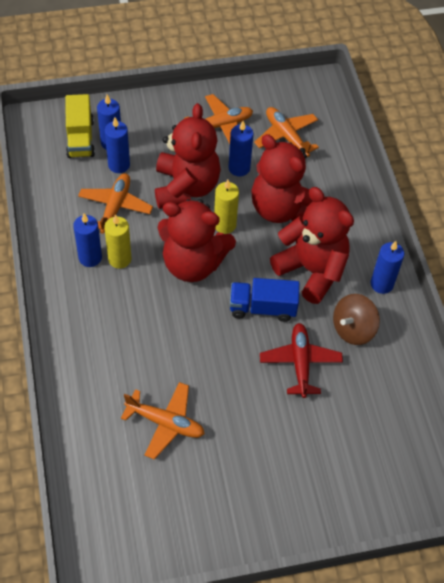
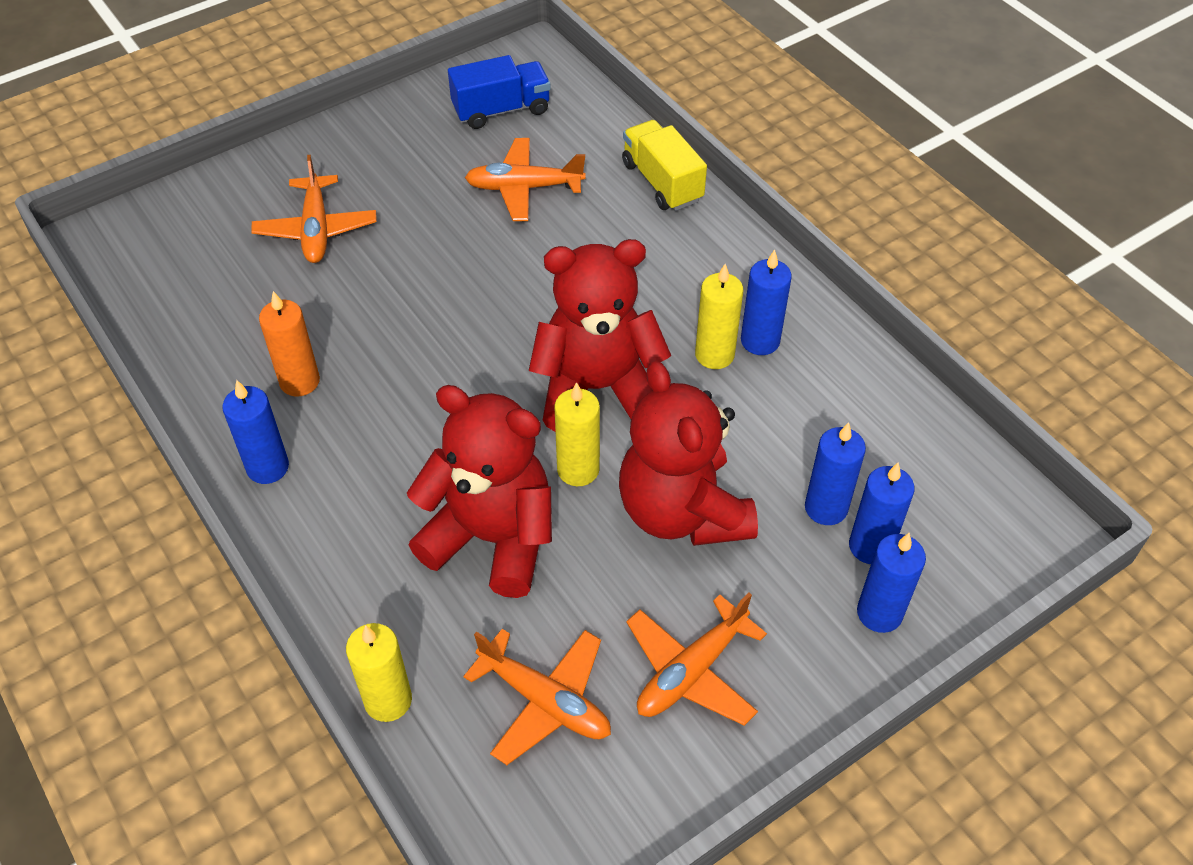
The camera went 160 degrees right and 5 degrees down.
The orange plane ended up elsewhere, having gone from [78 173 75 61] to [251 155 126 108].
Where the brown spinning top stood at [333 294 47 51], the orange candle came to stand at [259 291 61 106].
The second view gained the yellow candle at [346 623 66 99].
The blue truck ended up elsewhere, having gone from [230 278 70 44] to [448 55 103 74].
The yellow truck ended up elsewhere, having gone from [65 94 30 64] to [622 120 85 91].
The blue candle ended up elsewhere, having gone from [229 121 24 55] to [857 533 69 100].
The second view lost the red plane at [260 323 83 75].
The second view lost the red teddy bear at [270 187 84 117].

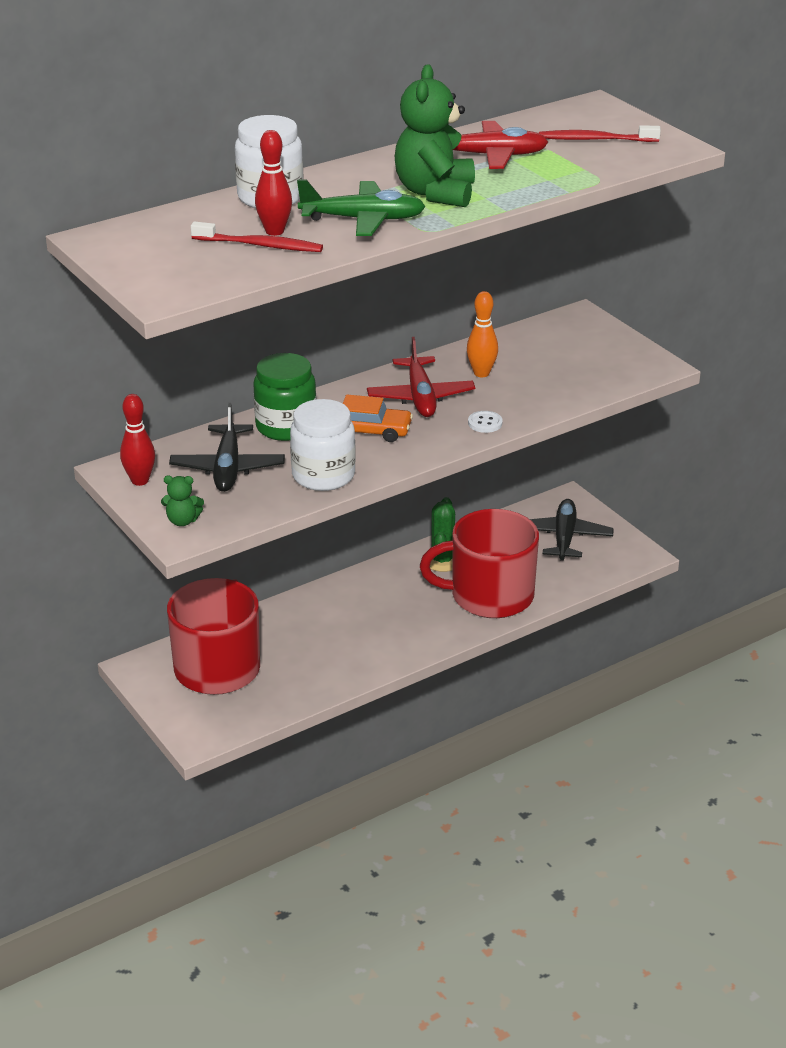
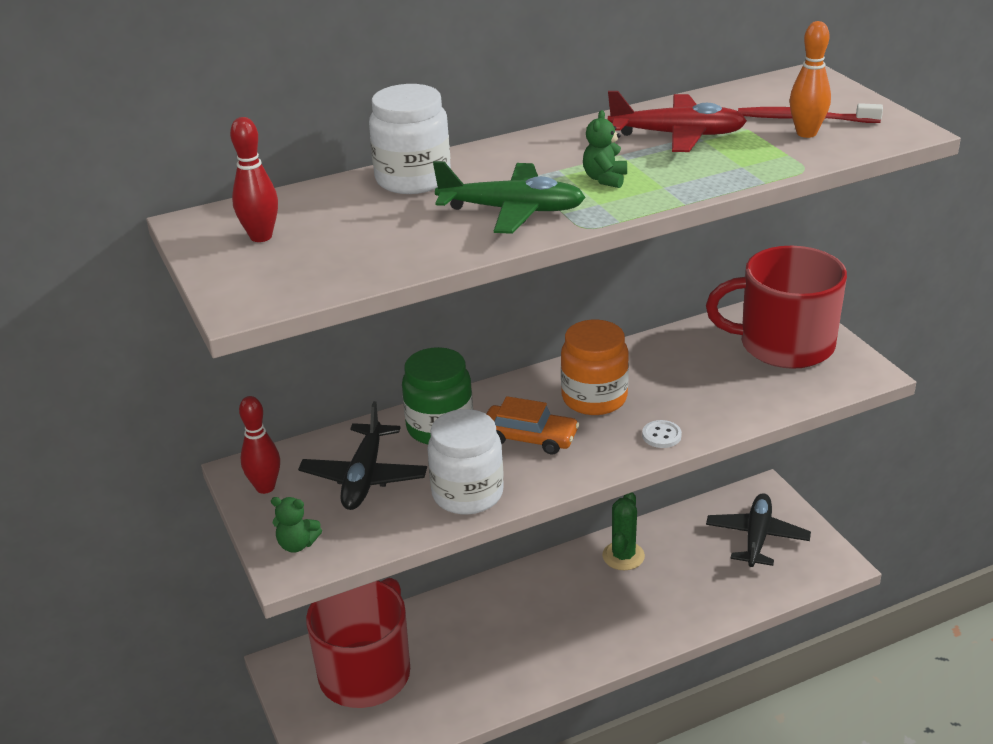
The camera went 10 degrees right and 0 degrees up.
The red bowling pin ended up elsewhere, having gone from [255 130 37 106] to [230 117 48 125].
Where the red plane stood at [367 337 108 80], the orange jar came to stand at [561 320 68 95].
The size of the green teddy bear at [395 64 80 143] changed by a factor of 0.46.
The red mug ended up elsewhere, having gone from [420 509 119 109] to [706 246 141 123].
The orange bowling pin ended up elsewhere, having gone from [467 291 31 86] to [790 21 41 117].
The second view lost the red toothbrush at [191 221 132 31].

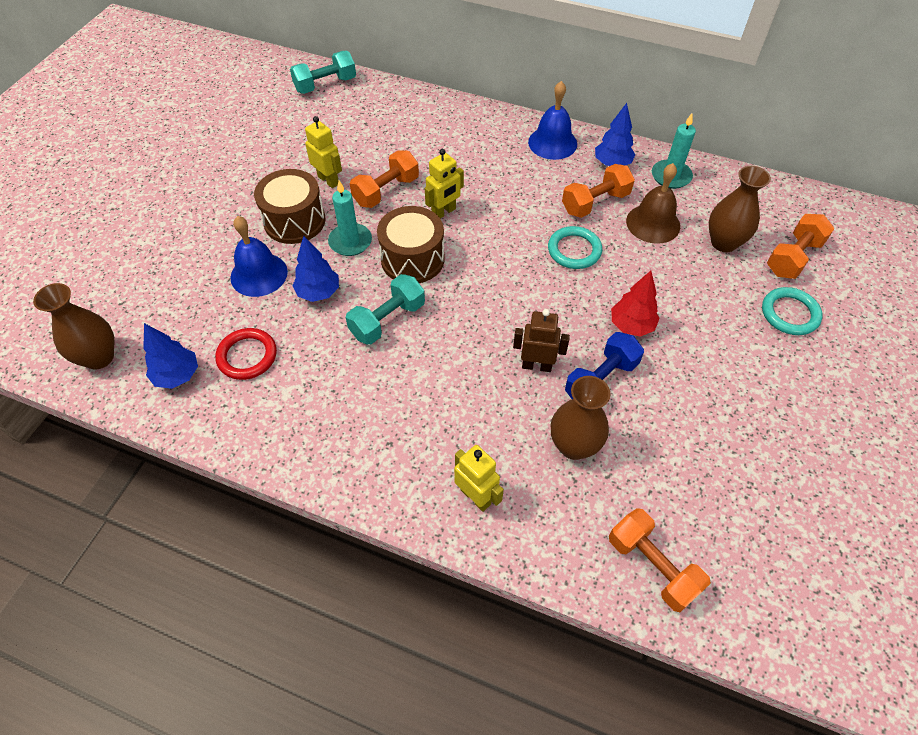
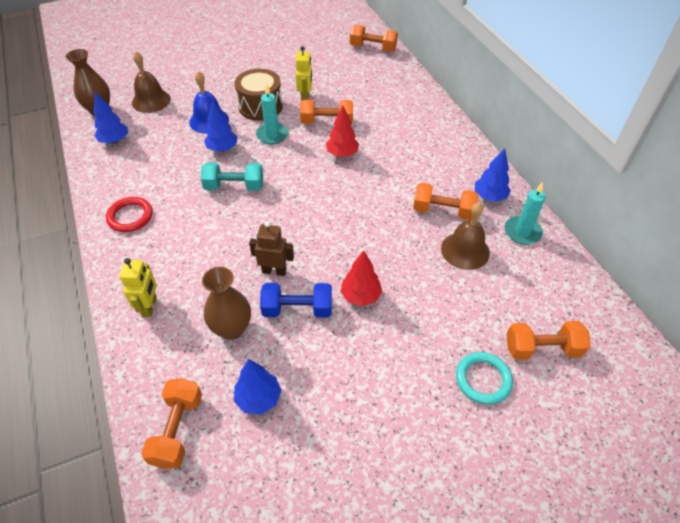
The camera went 45 degrees right and 5 degrees down.
The red ring ended up elsewhere, having gone from [215 328 62 52] to [106 197 47 35].
The second view gained the brown bell at [132 52 39 61].
The second view gained the blue tree at [234 359 47 56].
The brown robot at [513 309 57 63] ended up facing another way, 45 degrees counterclockwise from before.
Where the yellow robot stood at [425 149 39 70], the red tree came to stand at [326 105 33 52].
What was the turquoise dumbbell at [290 51 66 43] turned into the orange dumbbell at [350 24 48 28].
The second view lost the brown drum at [377 206 68 77].
The second view lost the blue bell at [528 81 49 79].
The second view lost the turquoise ring at [548 226 54 43].
The second view lost the brown vase at [709 166 62 86].

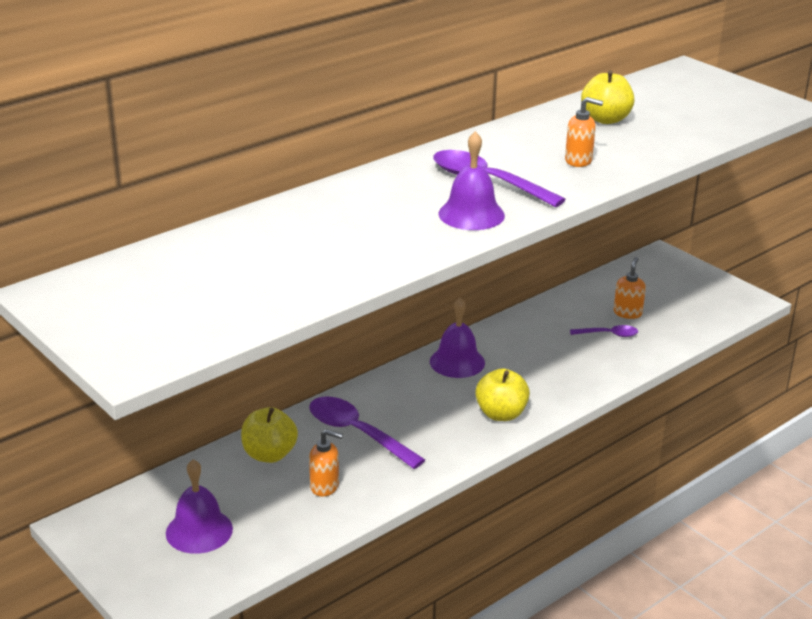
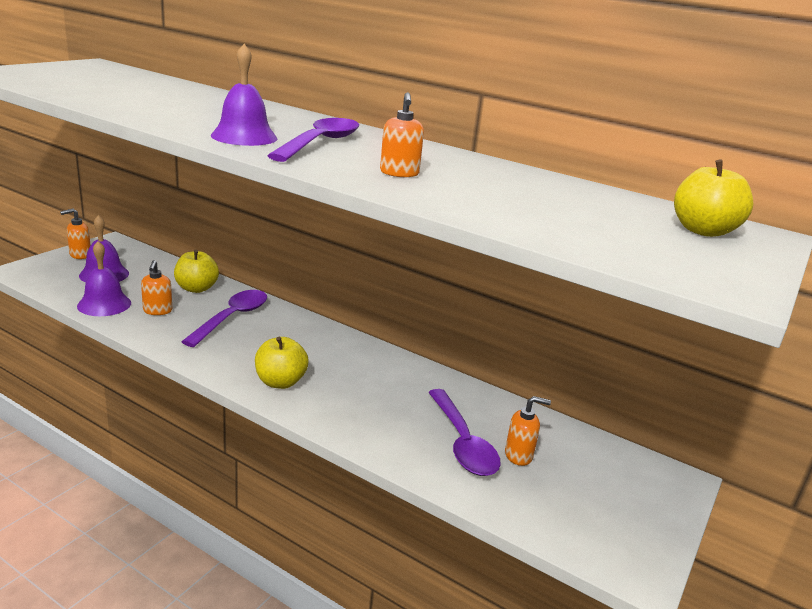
The camera went 70 degrees right and 5 degrees down.
The second view gained the orange soap dispenser at [60 208 31 51].
The purple bell ended up elsewhere, having gone from [430 298 55 80] to [77 241 54 75].
The size of the purple spoon at [570 325 68 12] changed by a factor of 1.88.
The yellow apple ended up elsewhere, having gone from [581 70 53 54] to [674 160 79 77].

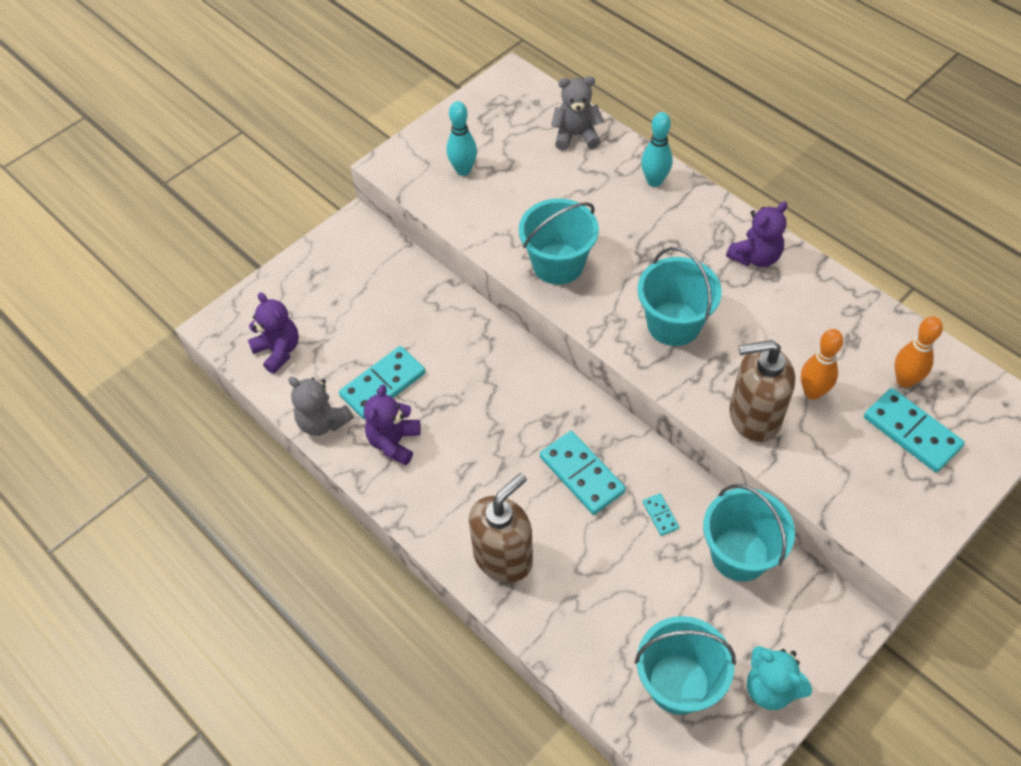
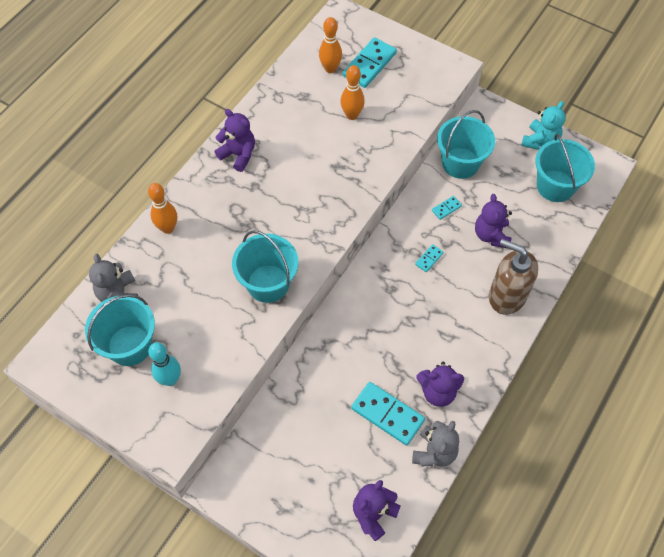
The camera went 105 degrees left and 5 degrees up.
The turquoise bucket ended up elsewhere, having gone from [637 247 85 99] to [85 294 70 72].
What was the turquoise bowling pin at [641 112 32 75] turned into the orange bowling pin at [148 183 29 51].
The size of the turquoise domino at [540 431 86 84] changed by a factor of 0.47.
The second view gained the purple teddy bear at [475 194 37 55].
The second view lost the brown soap dispenser at [729 340 66 102].

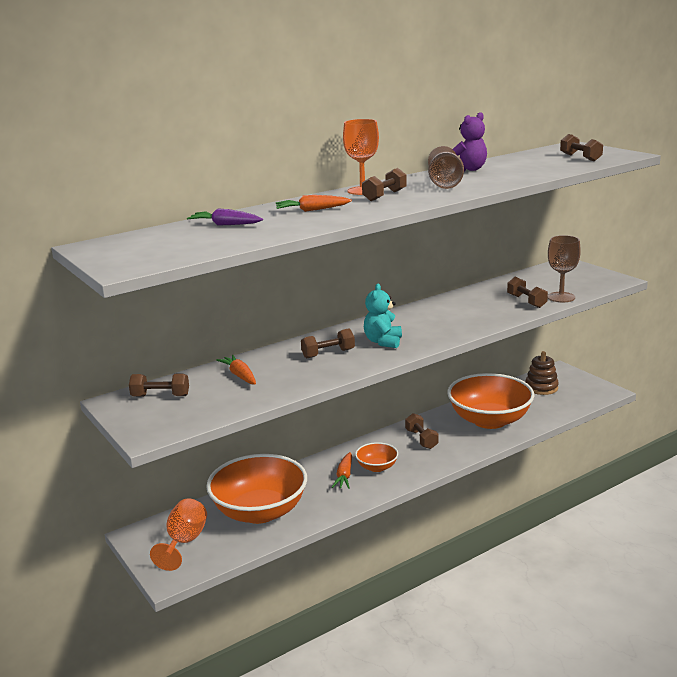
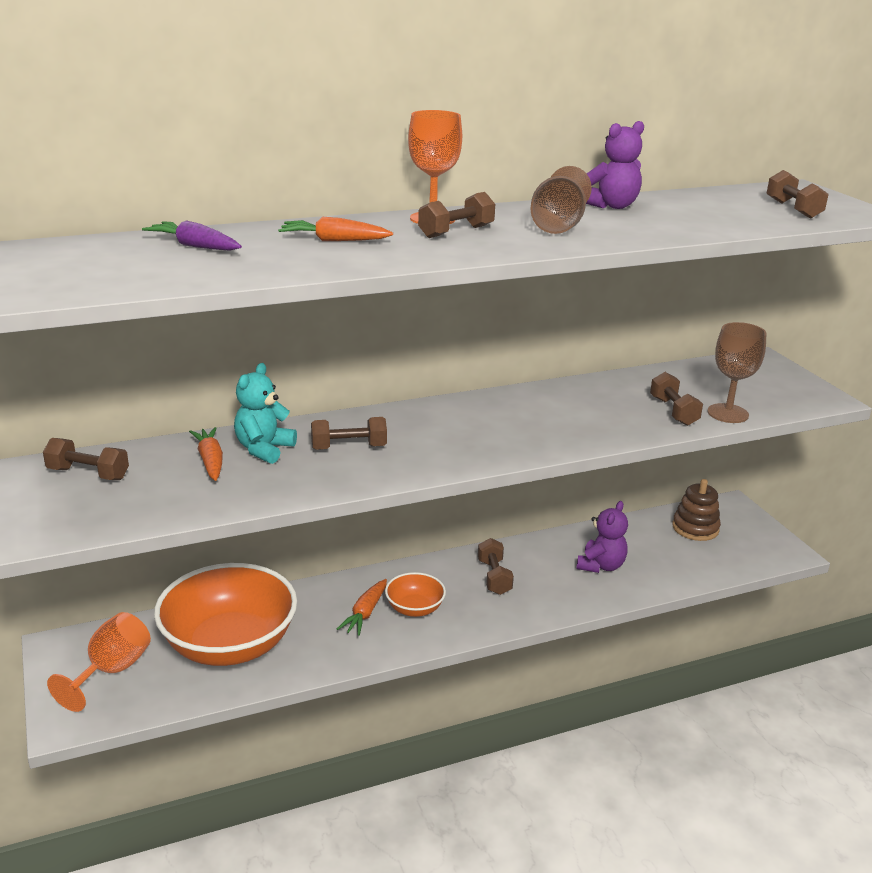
The camera went 10 degrees right and 5 degrees up.
The turquoise teddy bear ended up elsewhere, having gone from [364 283 38 65] to [234 363 63 101].
Where the orange bowl stood at [447 373 87 56], the purple teddy bear came to stand at [576 501 52 72].

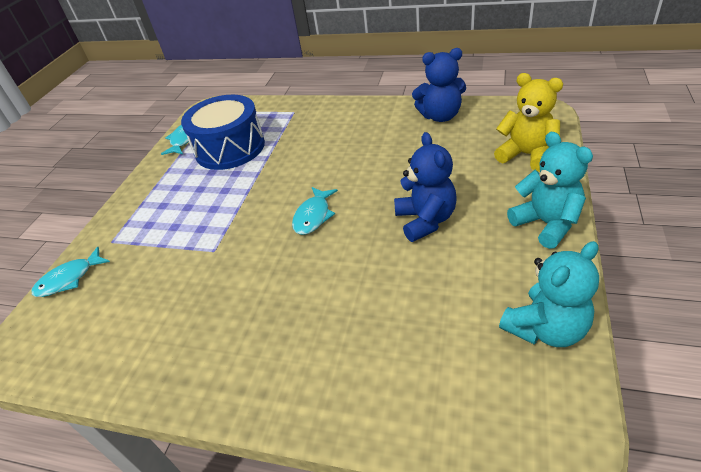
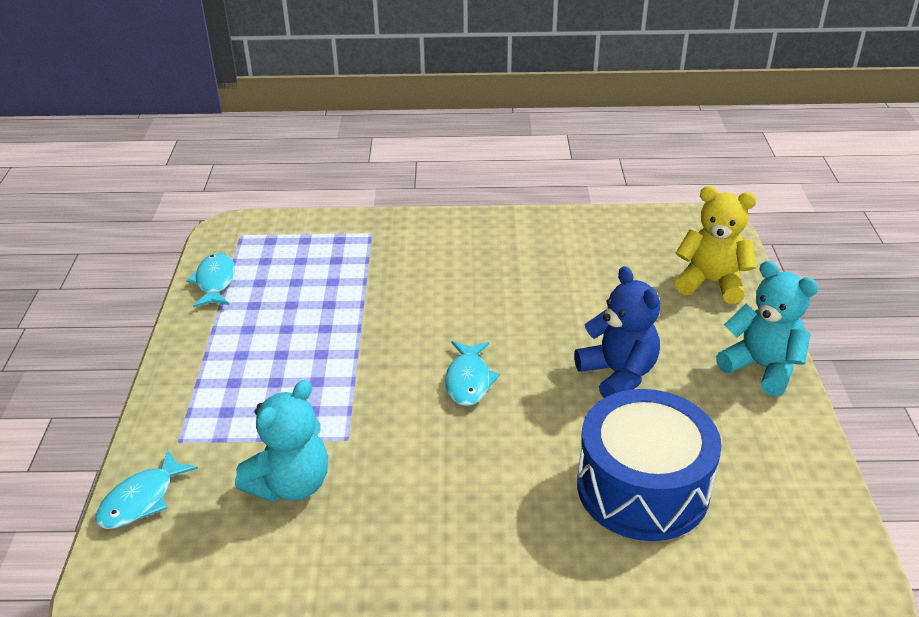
The camera went 20 degrees left and 5 degrees down.
The turquoise teddy bear ended up elsewhere, having gone from [499 241 100 106] to [235 380 93 122].
The blue drum ended up elsewhere, having gone from [181 95 84 75] to [577 389 145 152].
The second view lost the blue teddy bear at [412 48 54 74].

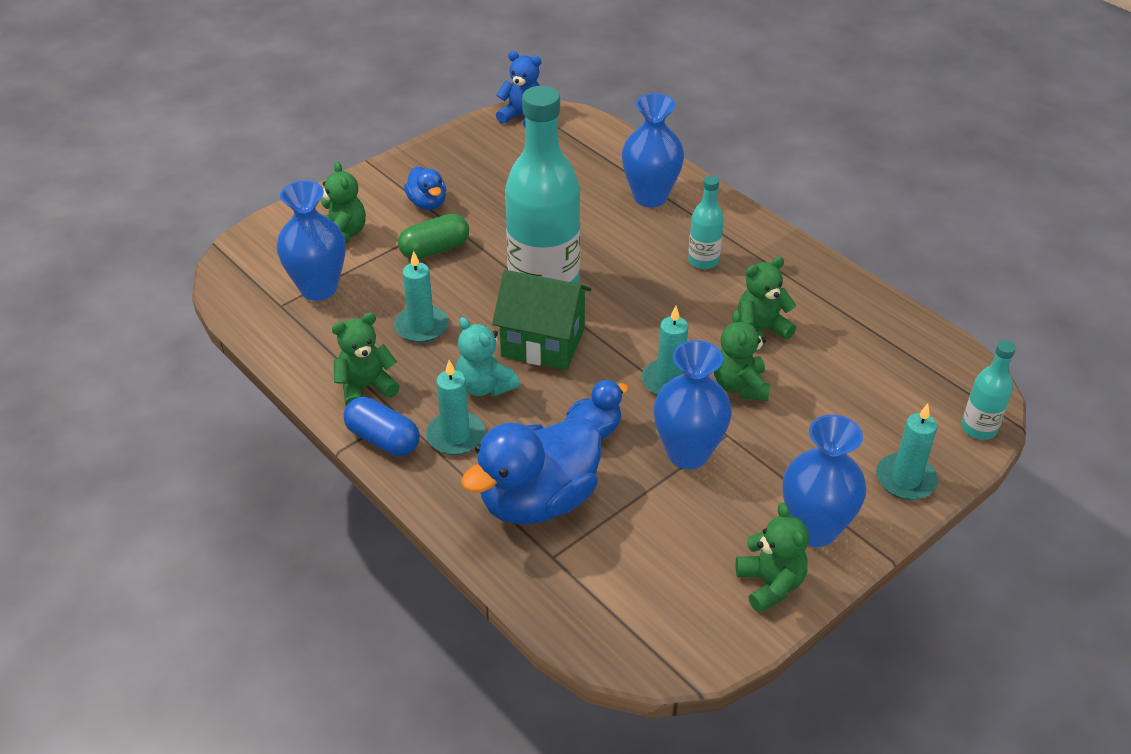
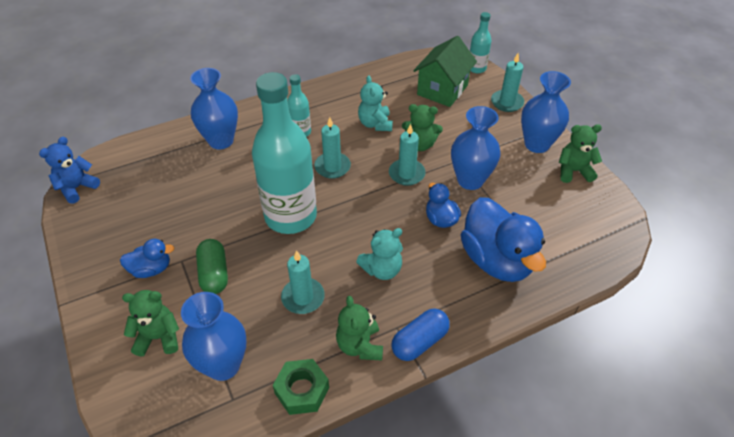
The camera went 75 degrees left and 5 degrees up.
The second view gained the green nut at [273 359 56 56].
The turquoise candle ended up elsewhere, having gone from [426 360 59 95] to [314 117 37 62].
What was the green teddy bear at [738 256 58 94] turned into the turquoise teddy bear at [358 76 35 55].
The green house ended up elsewhere, having gone from [492 270 100 100] to [413 36 64 71].

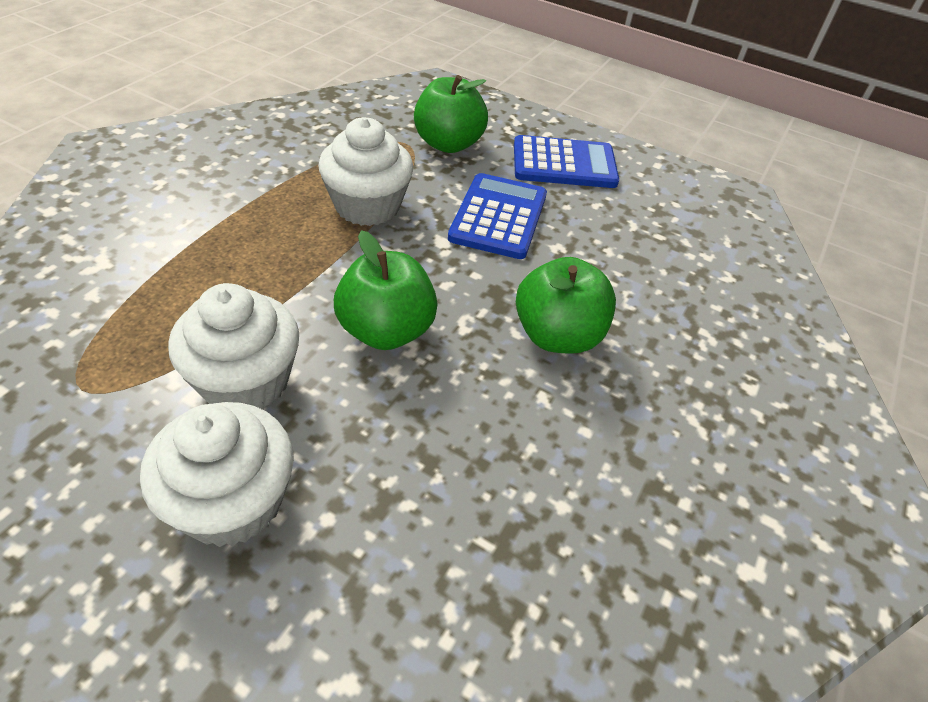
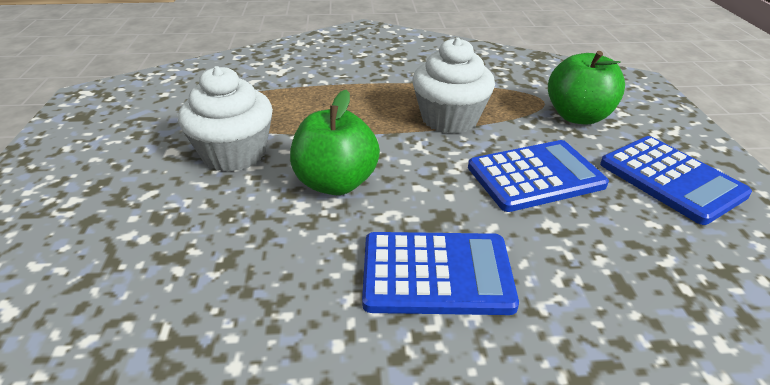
The camera went 60 degrees right and 10 degrees down.
Where the green apple stood at [516 257 100 97], the blue calculator came to stand at [362 232 157 83].
The second view lost the white cupcake at [140 402 154 145].

